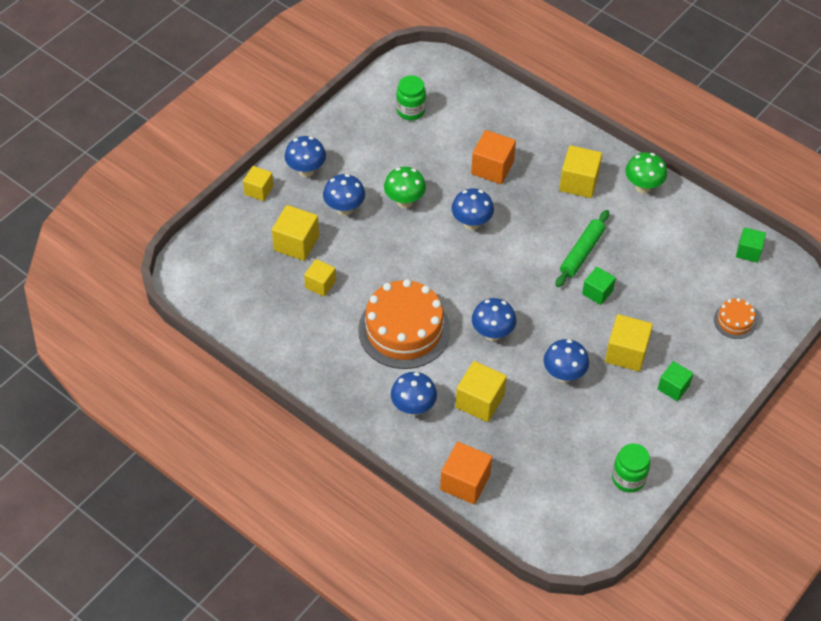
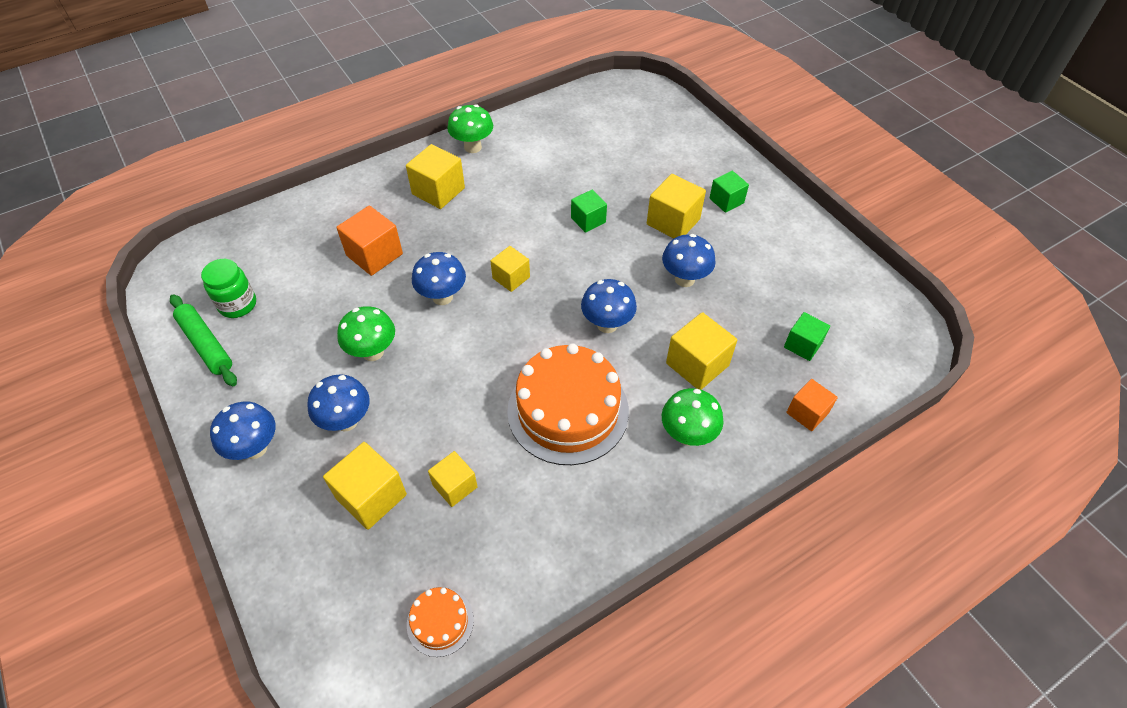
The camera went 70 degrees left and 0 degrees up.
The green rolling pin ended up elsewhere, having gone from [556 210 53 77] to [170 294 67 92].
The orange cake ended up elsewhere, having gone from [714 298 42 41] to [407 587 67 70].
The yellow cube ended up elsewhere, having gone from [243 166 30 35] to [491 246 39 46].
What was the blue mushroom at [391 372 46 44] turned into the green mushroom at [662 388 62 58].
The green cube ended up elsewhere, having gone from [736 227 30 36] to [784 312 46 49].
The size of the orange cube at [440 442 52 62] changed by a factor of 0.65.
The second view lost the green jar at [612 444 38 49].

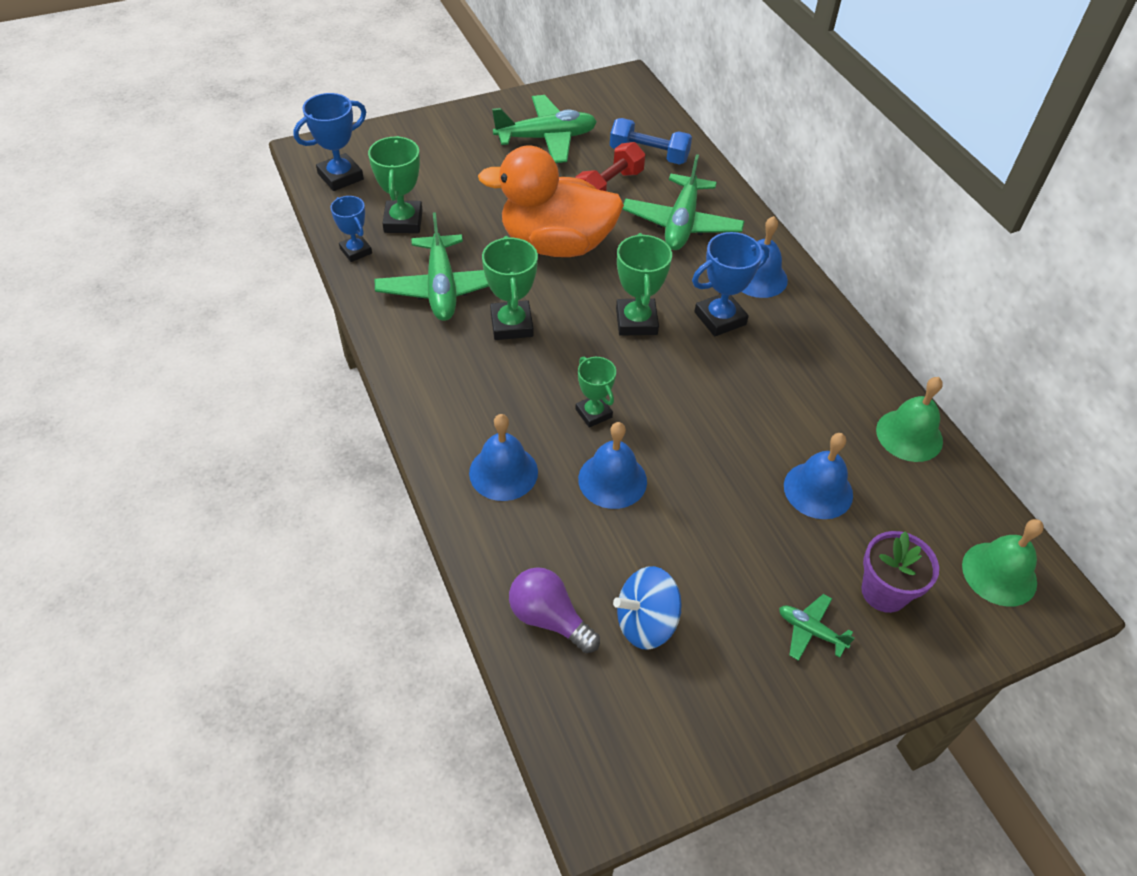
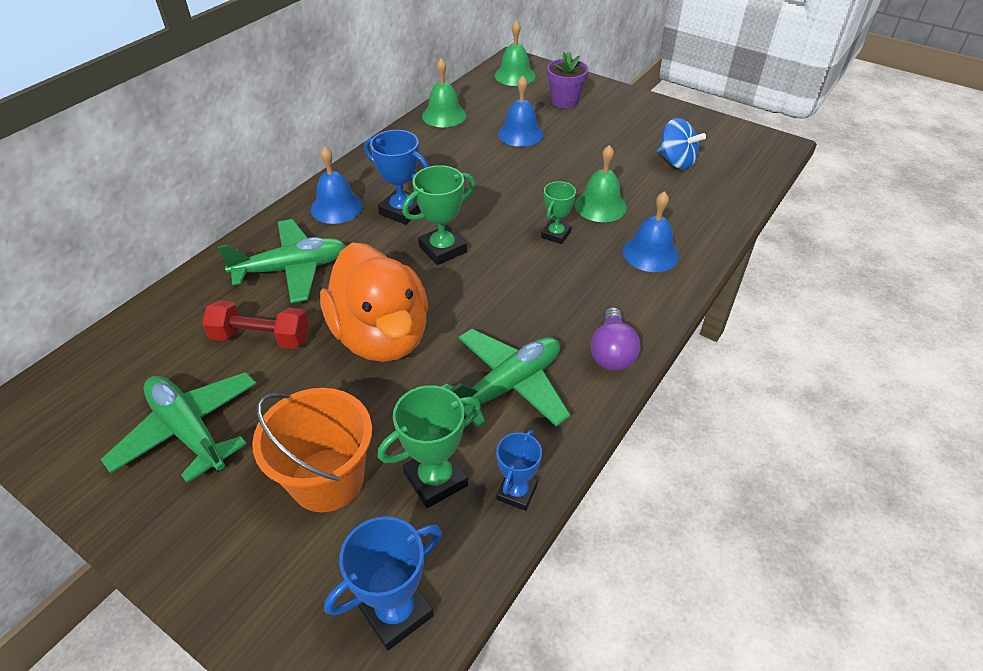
The camera went 120 degrees left and 5 degrees down.
The second view gained the orange bucket at [252 388 120 124].
The blue trophy at [293 93 73 98] ended up facing another way, 60 degrees counterclockwise from before.
What was the blue bell at [578 422 69 87] turned into the green bell at [575 145 52 77].
The purple light bulb ended up elsewhere, having gone from [509 567 91 86] to [590 307 50 64].
The second view lost the green trophy at [482 236 56 104].
The second view lost the blue dumbbell at [610 118 82 47].
The second view lost the green plane at [779 594 76 67].

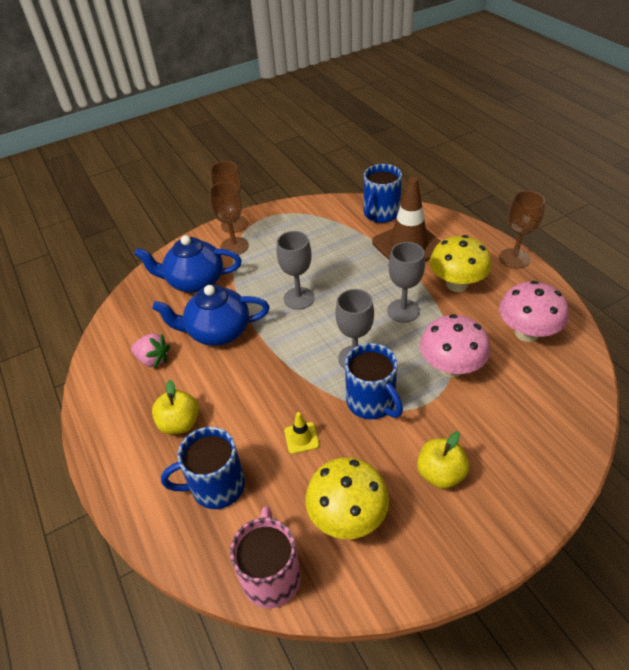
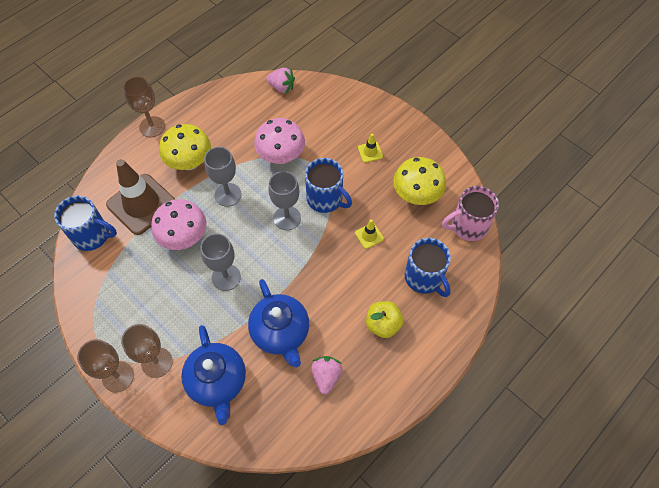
The camera went 110 degrees left and 15 degrees up.
The pink mushroom ended up elsewhere, having gone from [499 281 69 61] to [151 199 56 51].
The second view gained the pink strawberry at [266 68 29 25].
The blue mug at [345 343 58 77] ended up facing another way, 90 degrees clockwise from before.
Where the yellow apple stood at [417 431 52 58], the yellow traffic cone came to stand at [358 133 25 30].

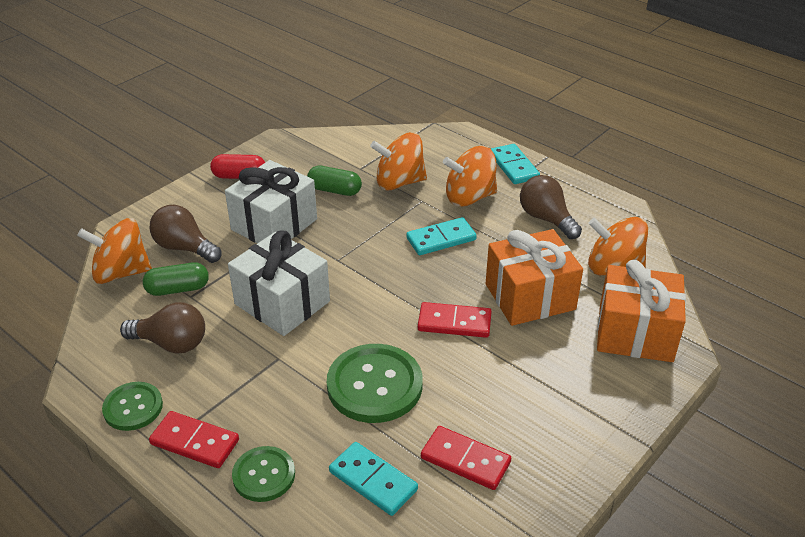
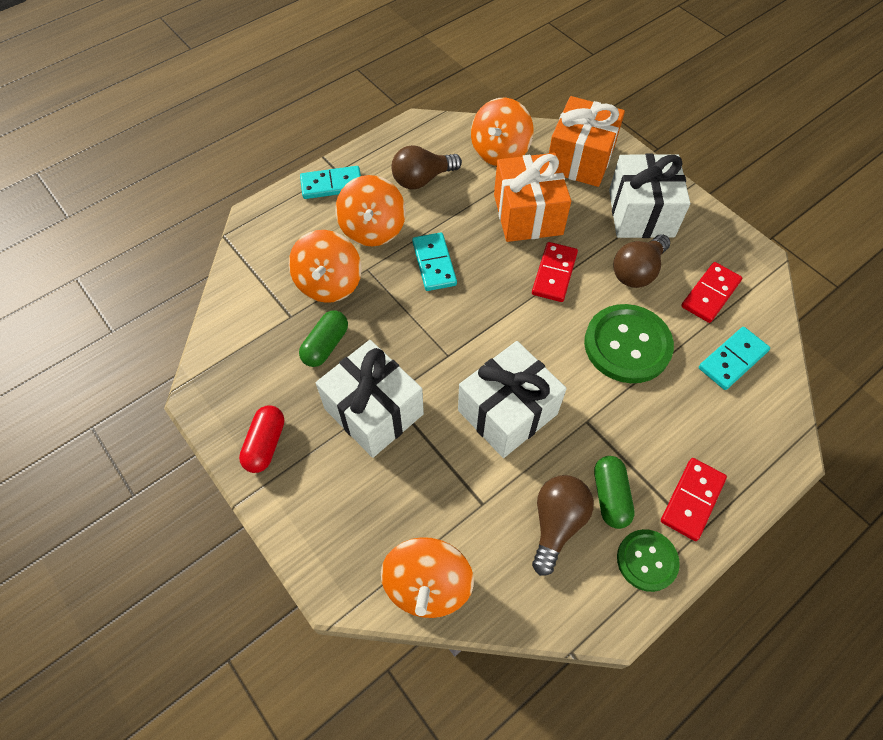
The camera went 80 degrees left and 20 degrees up.
The green capsule ended up elsewhere, having gone from [143 262 66 34] to [594 456 41 73].
The second view gained the white gift at [609 154 81 84].
The brown light bulb ended up elsewhere, having gone from [150 205 71 58] to [613 234 57 54].
The second view lost the green button at [232 446 63 56].

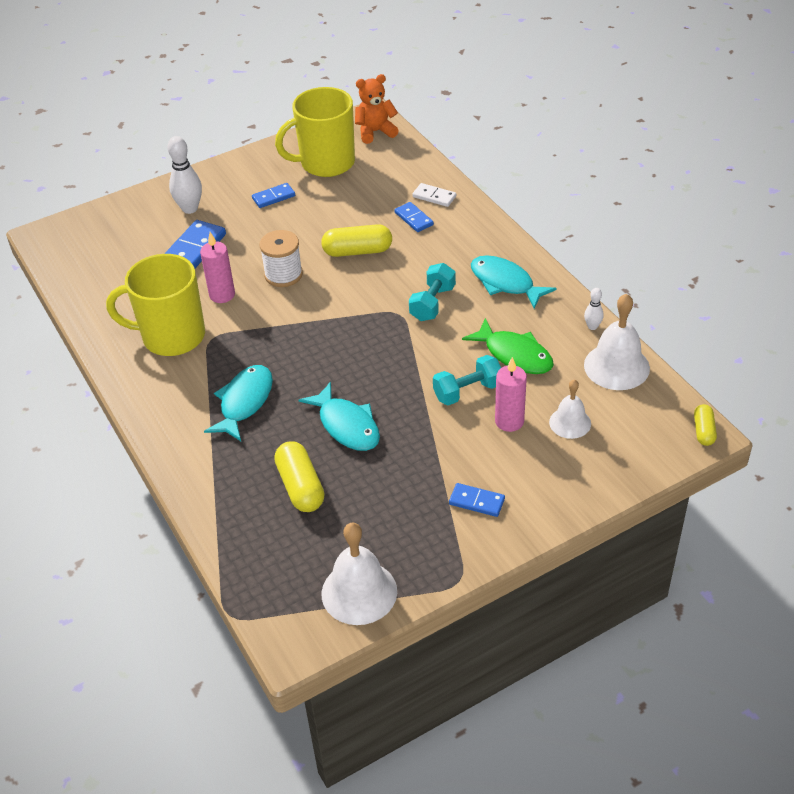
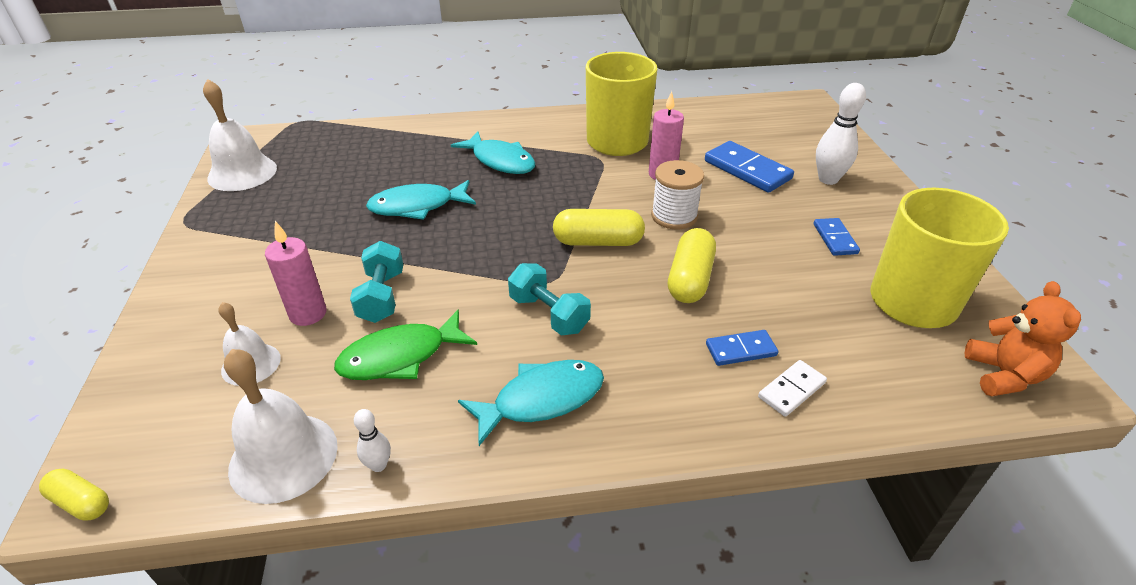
The camera went 110 degrees right and 5 degrees down.
The yellow capsule ended up elsewhere, having gone from [274 441 50 71] to [553 209 92 37].
The second view lost the blue domino at [449 483 56 34].

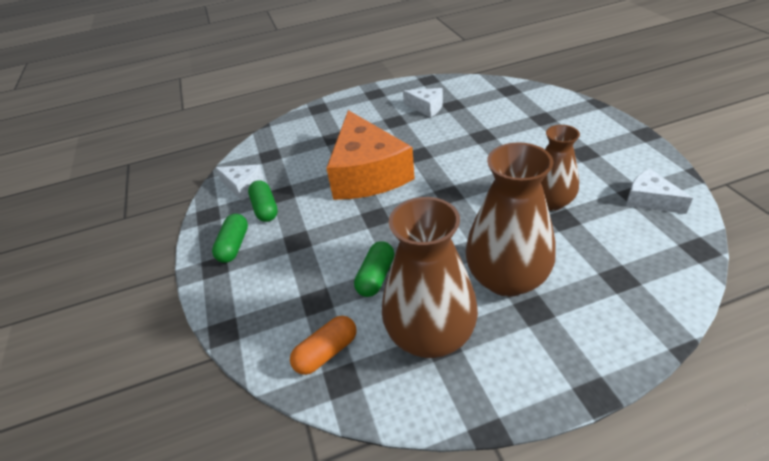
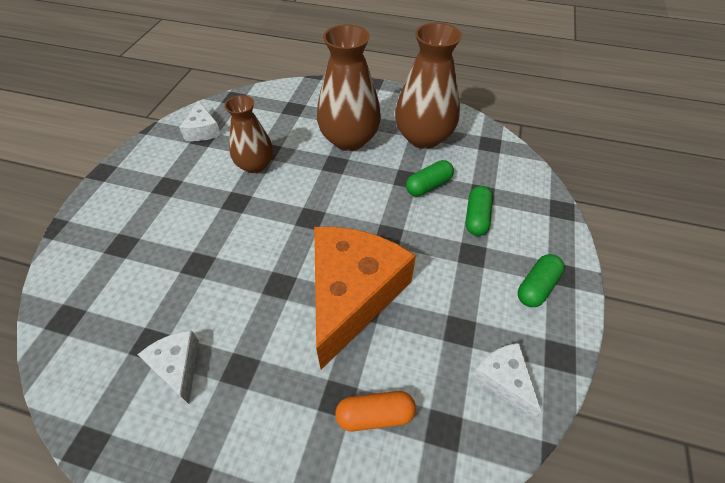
The camera went 150 degrees left and 10 degrees up.
The orange capsule ended up elsewhere, having gone from [290 316 67 59] to [335 391 81 40].
The green capsule ended up elsewhere, having gone from [248 180 30 42] to [466 186 27 50].

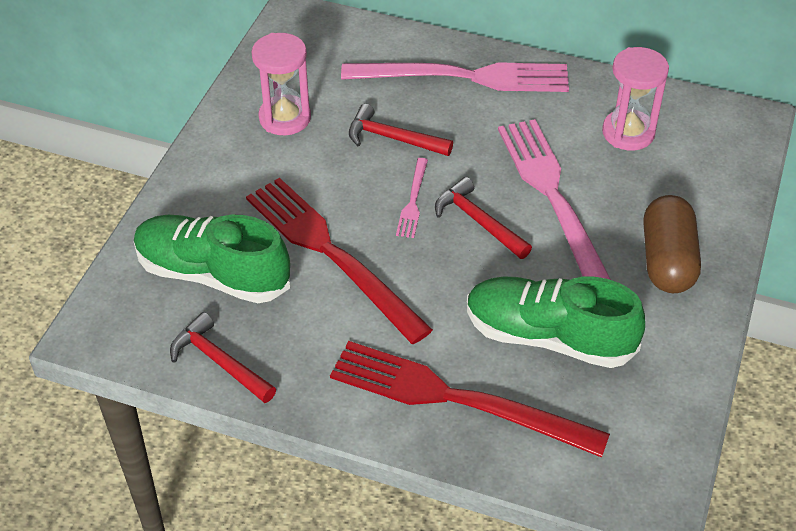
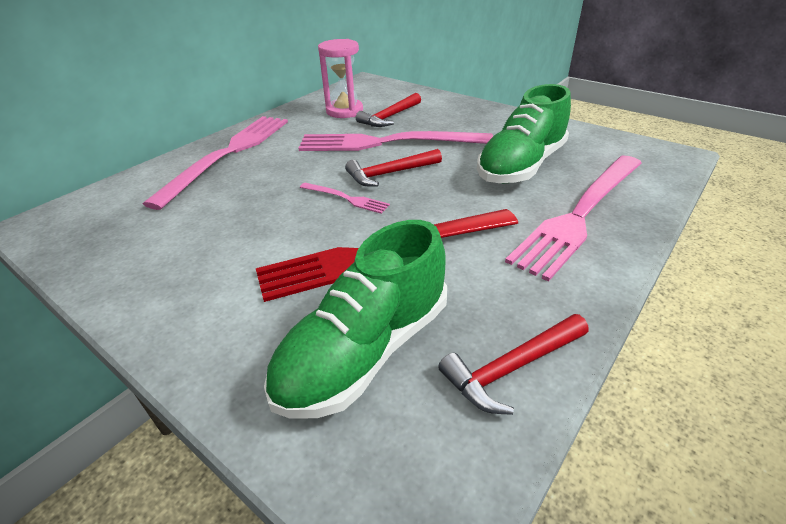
The camera went 70 degrees left and 10 degrees down.
The red hammer ended up elsewhere, having gone from [349 104 104 52] to [356 93 65 34].
What was the red fork at [330 341 280 117] turned into the pink fork at [505 156 137 126].
The second view lost the pink hourglass at [251 33 60 102].
The second view lost the brown capsule at [643 195 58 98].

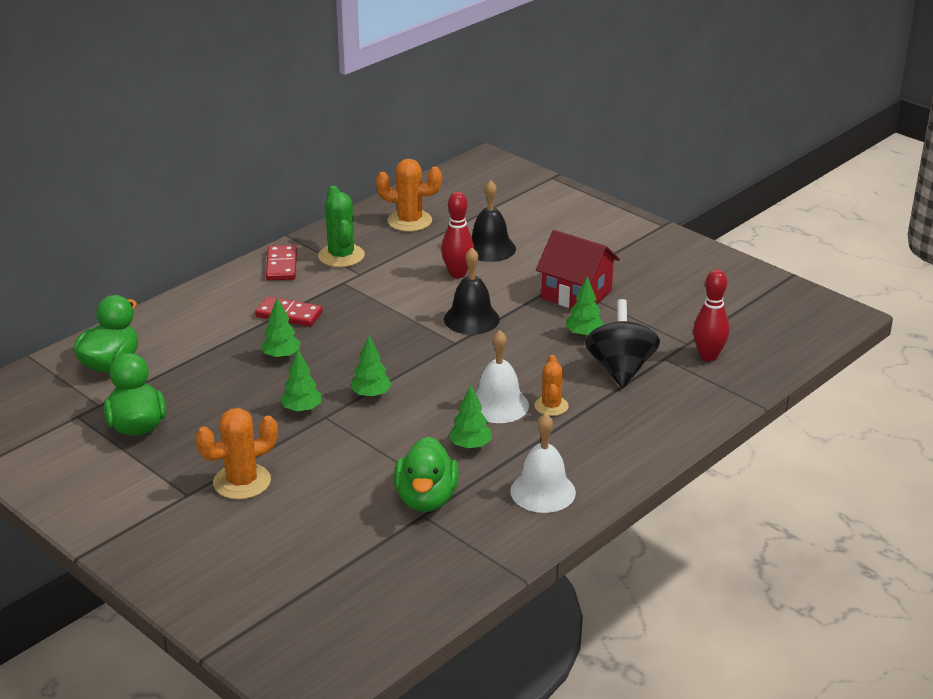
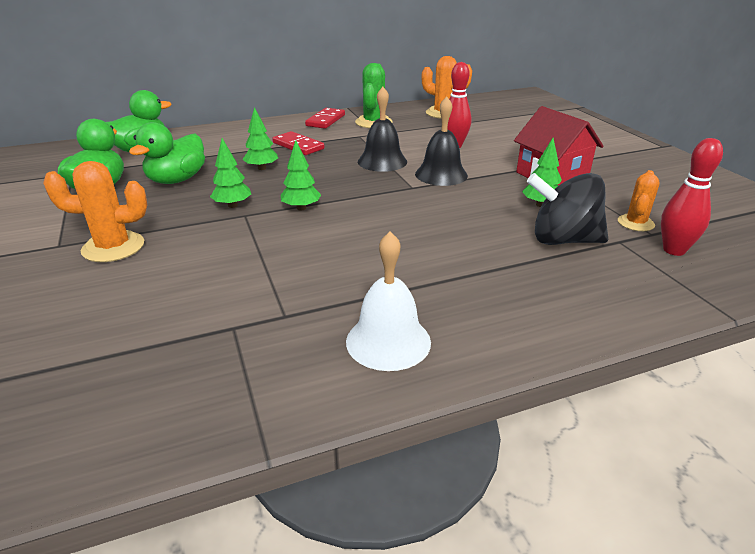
The camera went 25 degrees right and 0 degrees up.
The green duck ended up elsewhere, having gone from [394 436 65 76] to [129 122 76 62].
The black bell ended up elsewhere, having gone from [472 180 44 82] to [358 87 49 85].
The black spinning top at [585 299 75 89] ended up facing another way, 105 degrees counterclockwise from before.
The orange cactus ended up elsewhere, having gone from [534 355 35 61] to [618 170 42 61].
The second view lost the green tree at [449 385 43 64].
The second view lost the white bell at [476 330 53 93].

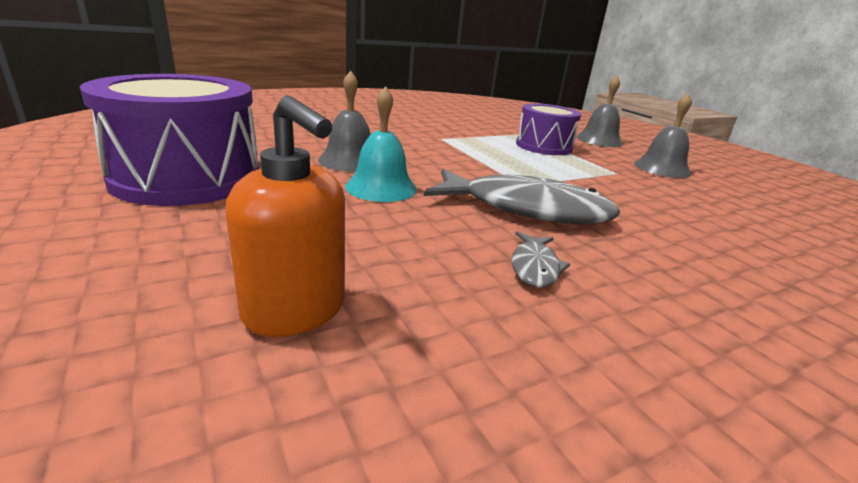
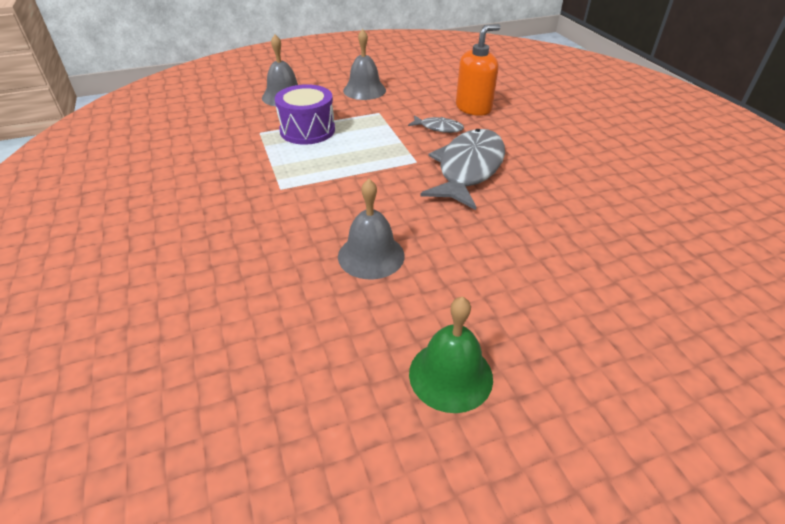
The camera went 80 degrees left and 15 degrees up.
The grey fish ended up elsewhere, having gone from [512 231 58 57] to [408 115 56 18].
Where the purple drum stood at [80 74 179 132], the green bell came to stand at [409 297 84 116].
The orange soap dispenser ended up elsewhere, having gone from [225 95 120 242] to [456 24 45 92].
The second view lost the turquoise bell at [345 86 72 116].

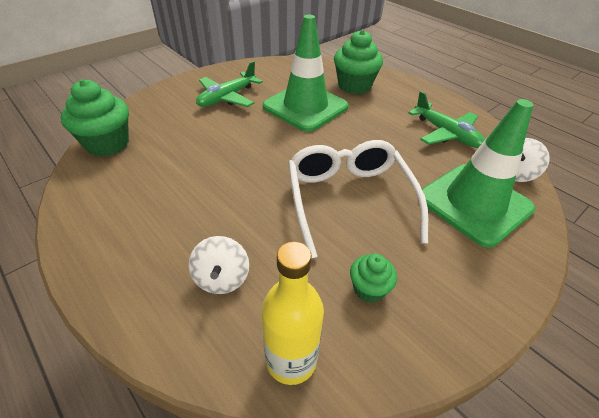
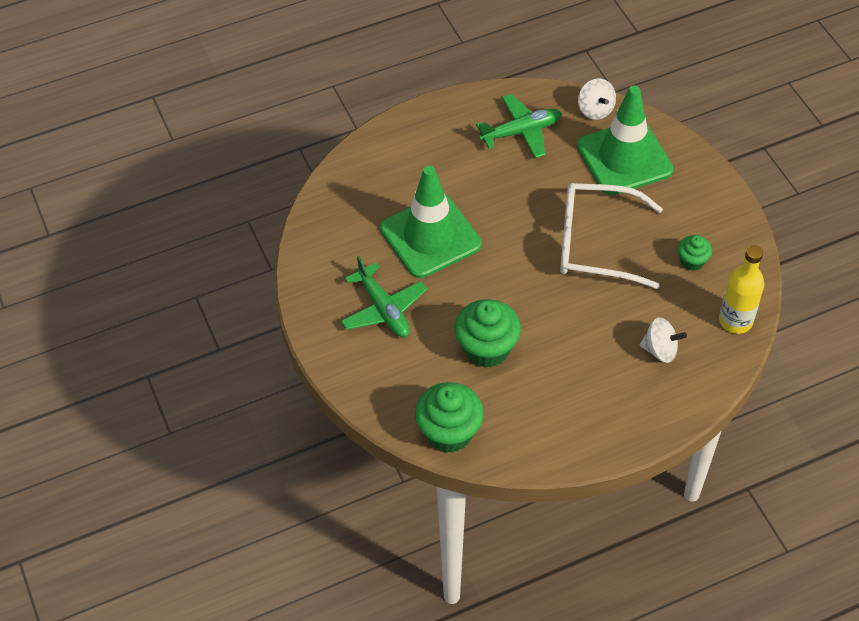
The camera went 70 degrees left and 10 degrees up.
The green cupcake ended up elsewhere, having gone from [334 30 49 64] to [455 299 66 69].

